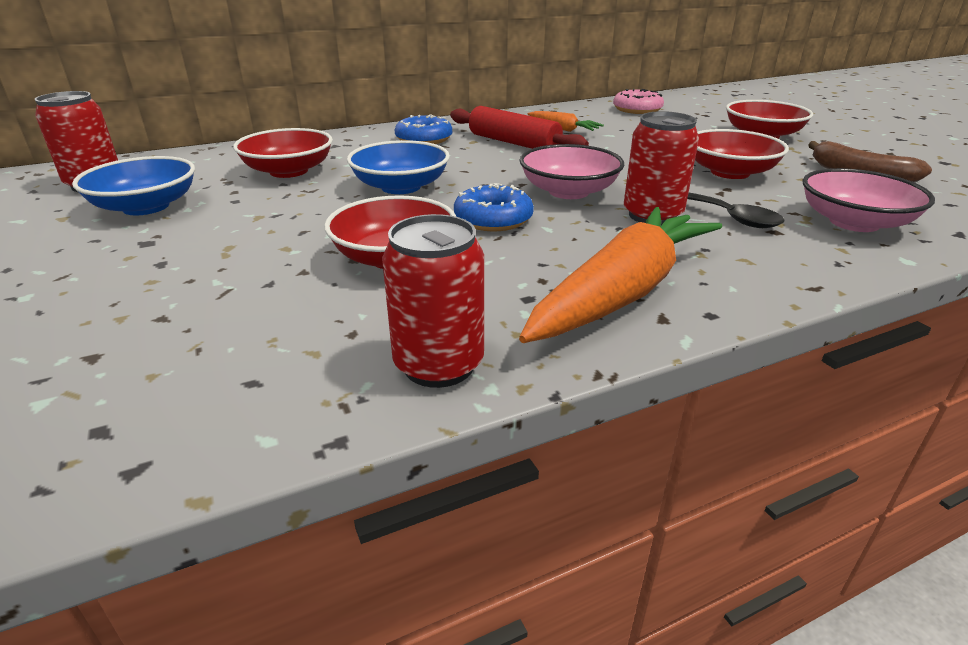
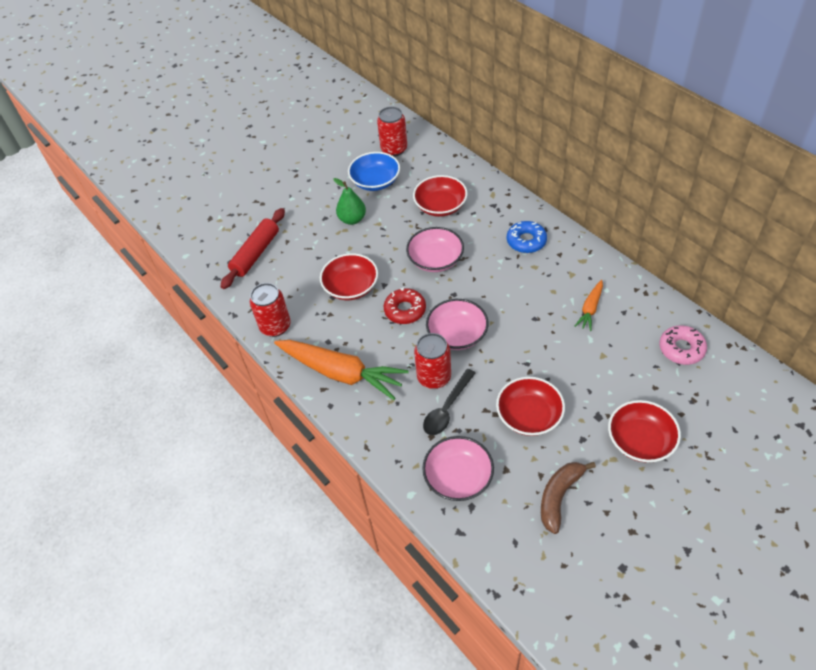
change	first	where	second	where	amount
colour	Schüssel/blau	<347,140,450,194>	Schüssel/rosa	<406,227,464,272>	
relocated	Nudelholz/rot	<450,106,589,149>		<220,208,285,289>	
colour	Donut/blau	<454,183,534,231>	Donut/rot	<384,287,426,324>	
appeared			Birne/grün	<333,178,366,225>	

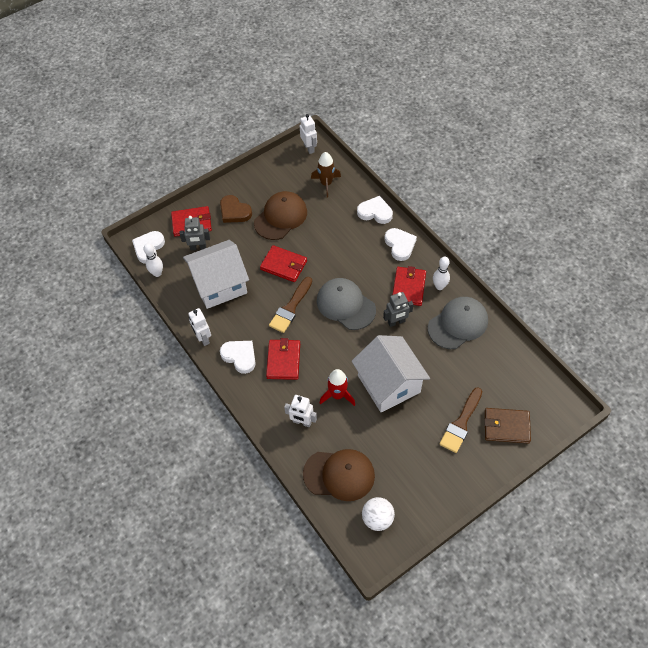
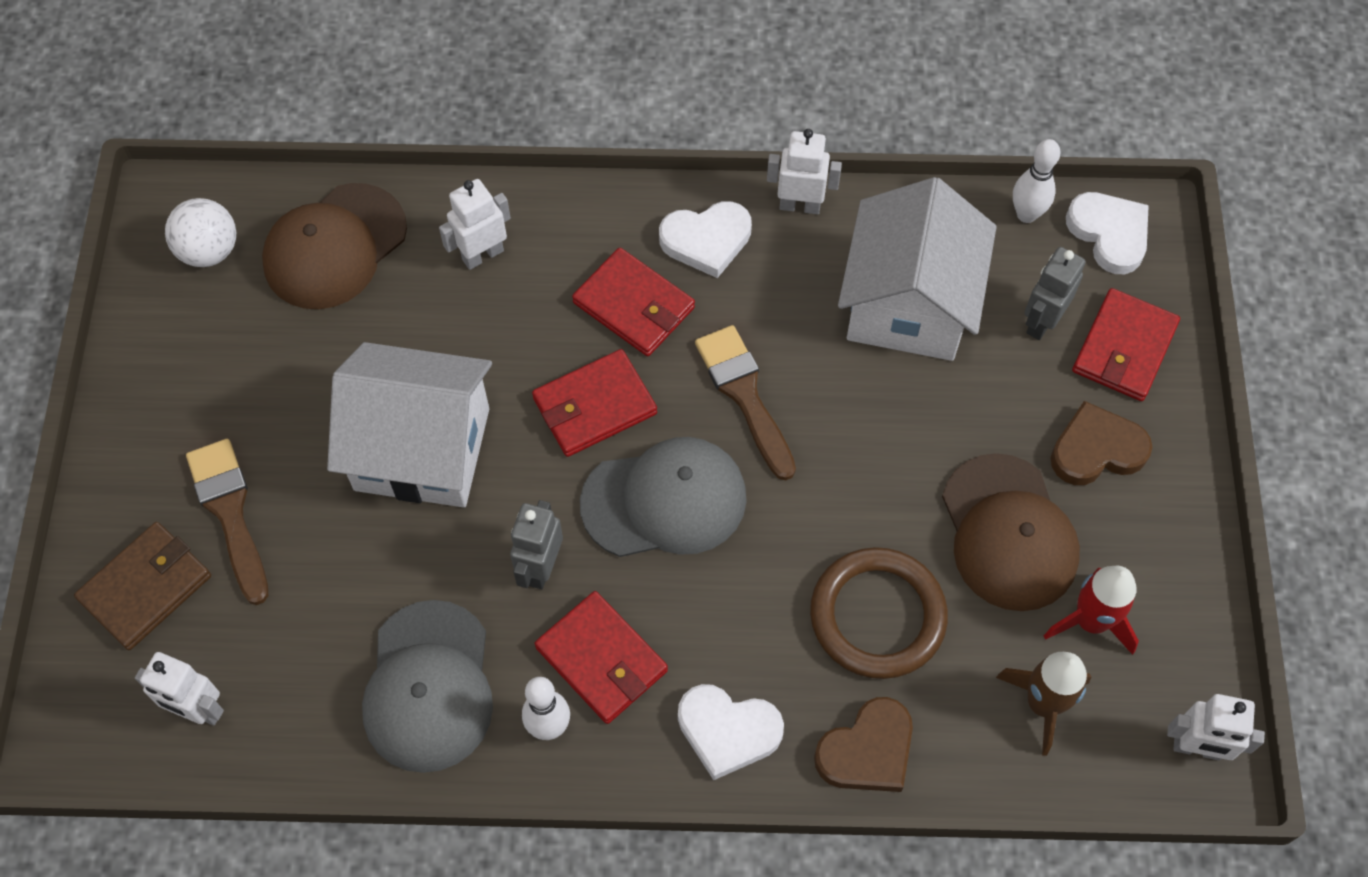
change	first	where	second	where	amount
relocated	Geldbörse/rot	<260,245,307,282>		<532,349,657,457>	
relocated	Rakete/rot	<320,369,355,406>		<1044,566,1139,655>	
colour	Herz/weiß	<357,196,393,224>	Herz/braun	<814,697,913,792>	
appeared			Roboter/weiß	<135,652,224,725>	
appeared			Ring/braun	<810,547,948,679>	

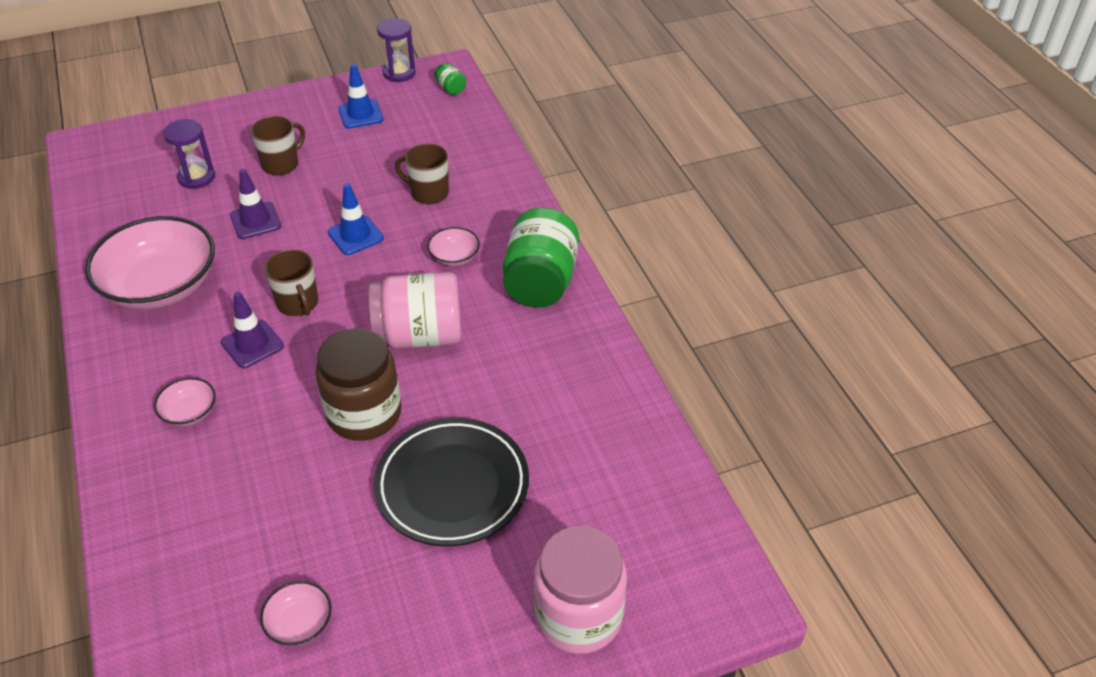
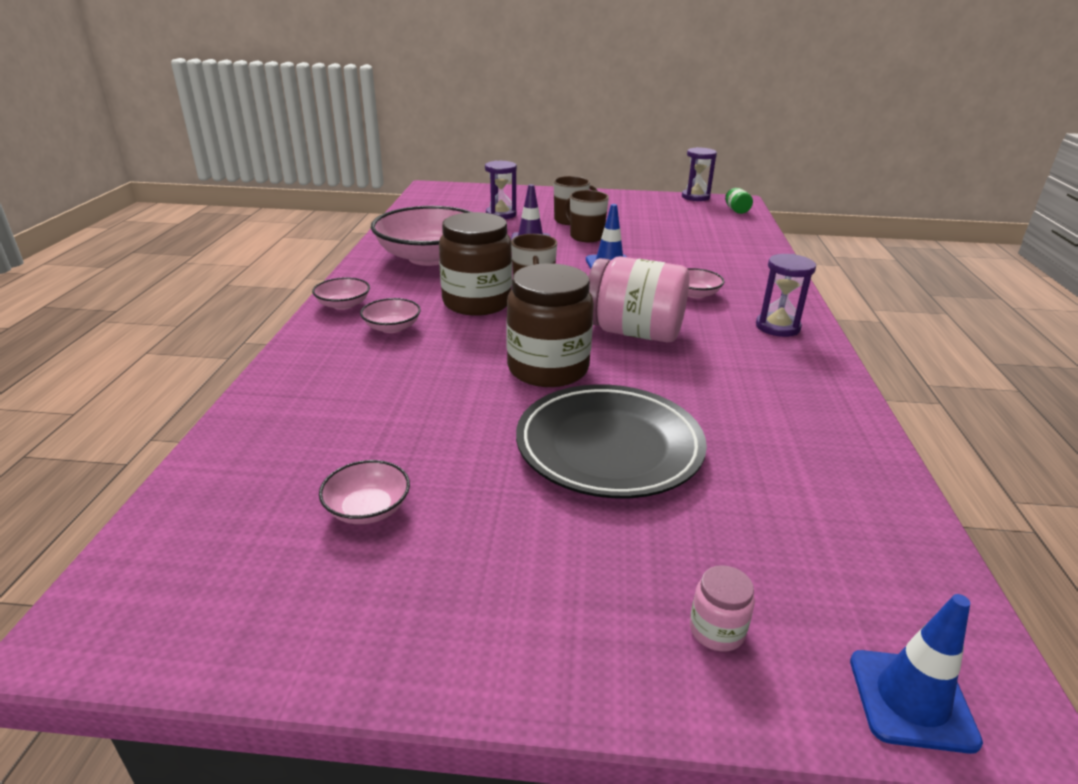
change	first	where	second	where	amount
exchanged	Leitkegel/lila	<221,292,284,368>	Einmachglas/braun	<439,212,512,316>	
relocated	Leitkegel/blau	<338,64,383,129>		<850,594,983,754>	
relocated	Tasse/braun	<395,143,449,204>		<564,190,609,242>	
exchanged	Einmachglas/grün	<503,207,579,308>	Sanduhr/lila	<756,254,816,337>	
size	Einmachglas/rosa	<534,526,627,654>		<690,565,755,652>	x0.42
appeared			Schüssel/rosa	<312,277,370,310>	

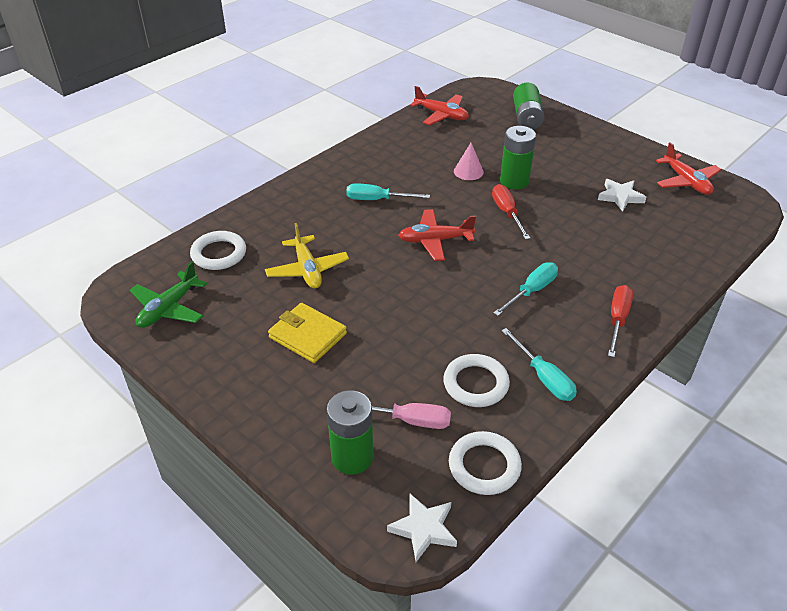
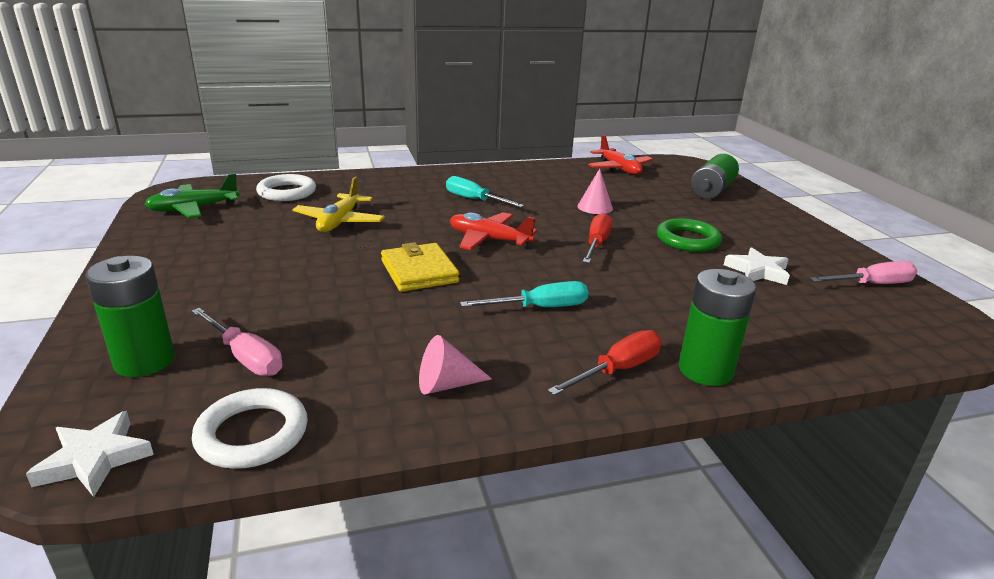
change	first	where	second	where	amount
relocated	Geldbörse/gelb	<268,303,347,363>		<381,242,459,292>	
missing	Ring/weiß	<443,354,510,407>			
relocated	Batterie/grün	<500,126,536,189>		<679,269,756,386>	
exchanged	Schraubenzieher/türkis	<501,328,577,401>	Kegel/rosa	<419,335,492,394>	
exchanged	Flugzeug/rot	<656,142,721,195>	Schraubenzieher/rosa	<810,261,917,284>	
appeared			Ring/grün	<657,218,722,252>	

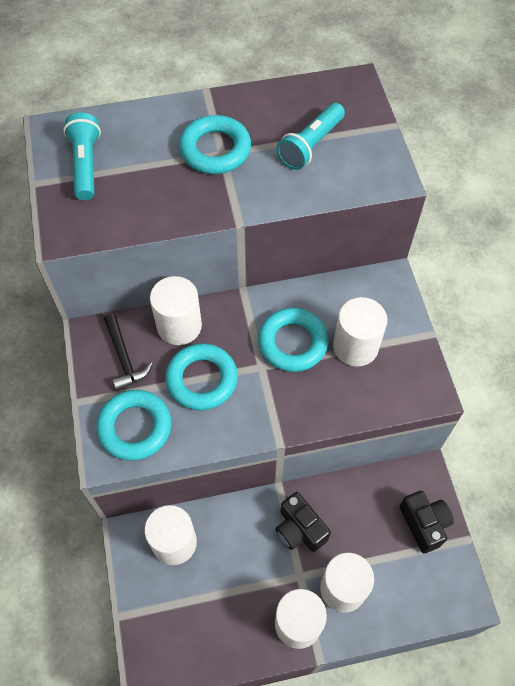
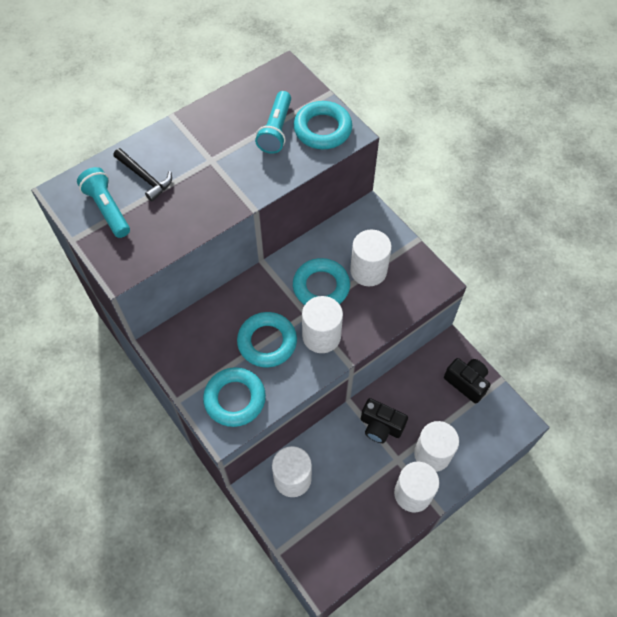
change	first	where	second	where	amount
relocated	Hammer/schwarz	<104,314,153,391>		<113,148,172,201>	
relocated	Vollzylinder/weiß	<150,276,202,345>		<302,296,343,353>	
relocated	Ring/türkis	<179,115,251,174>		<294,101,352,149>	

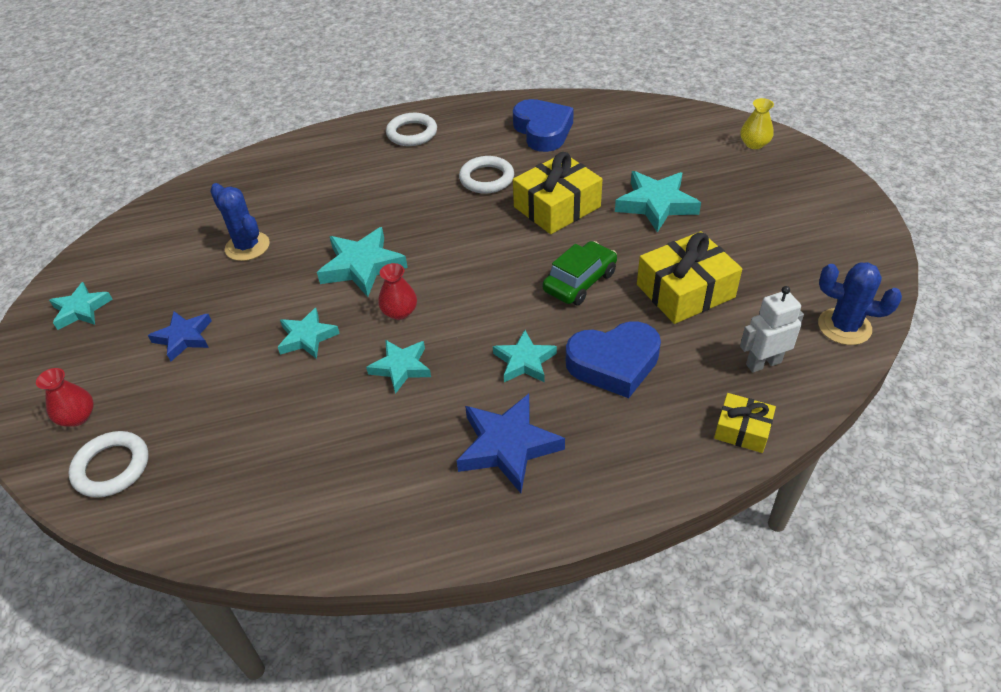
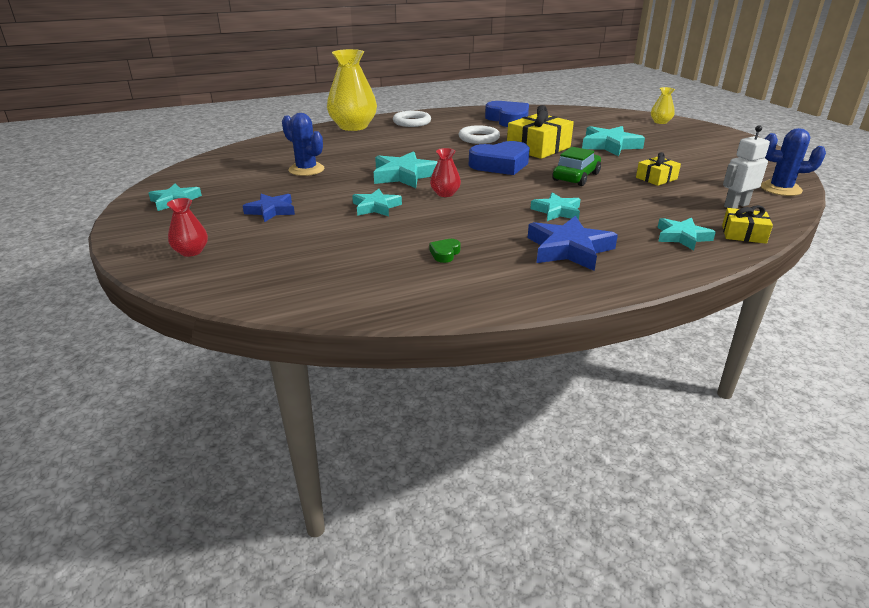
change	first	where	second	where	amount
missing	Ring/weiß	<68,431,149,498>			
relocated	Stern/türkis	<366,340,431,394>		<657,218,716,251>	
relocated	Herz/blau	<566,321,661,398>		<469,141,530,175>	
size	Geschenk/gelb	<637,231,742,324>		<636,152,681,186>	x0.55
appeared			Vase/gelb	<327,49,377,131>	
appeared			Herz/grün	<429,239,461,263>	

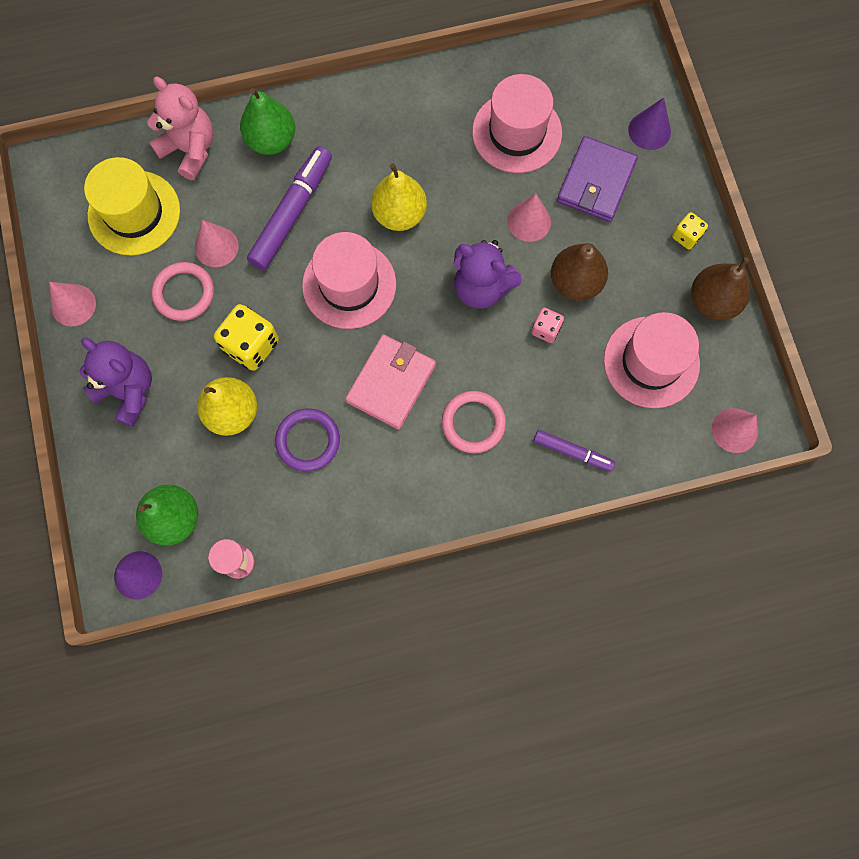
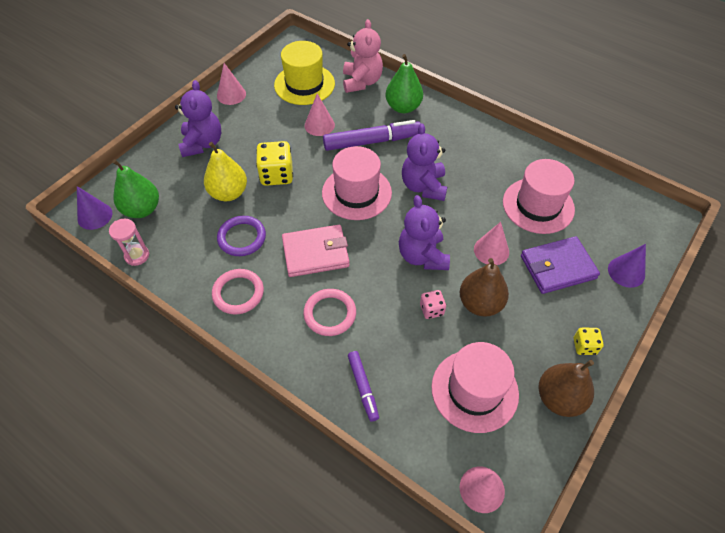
change	first	where	second	where	amount
relocated	Ring/rosa	<152,262,214,321>		<212,269,264,314>	
exchanged	Birne/gelb	<371,163,427,231>	Teddybär/lila	<402,123,447,201>	

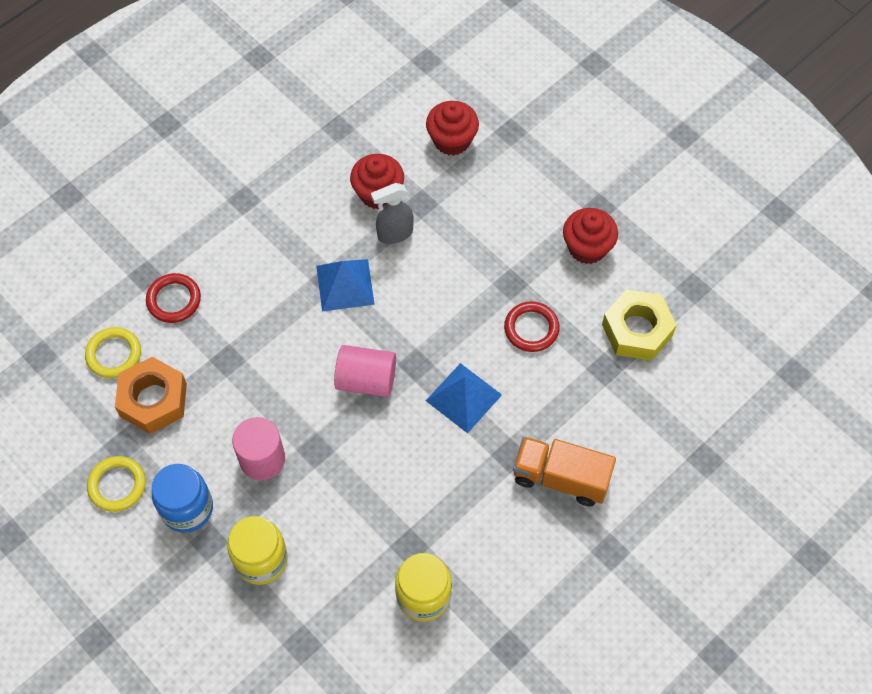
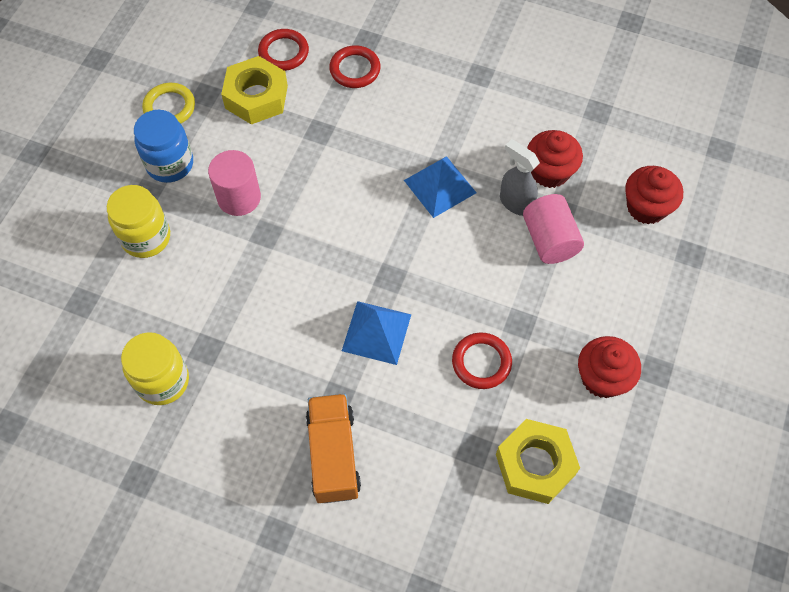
change	first	where	second	where	amount
colour	Ring/gelb	<85,327,141,378>	Ring/rot	<258,29,309,71>	
colour	Sechskantmutter/orange	<115,357,187,434>	Sechskantmutter/gelb	<221,56,288,125>	
relocated	Vollzylinder/rosa	<334,345,396,397>		<523,194,584,264>	

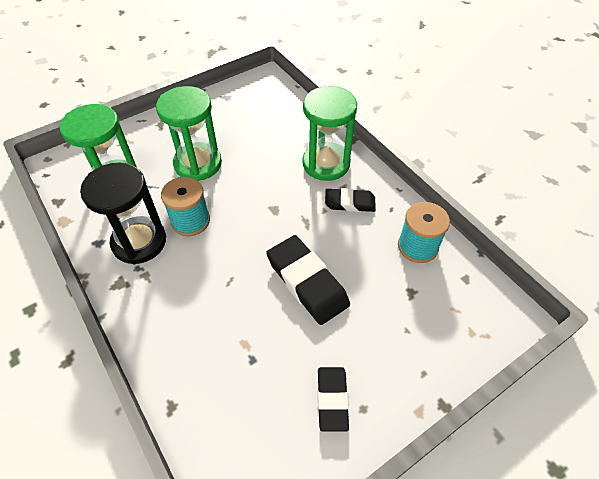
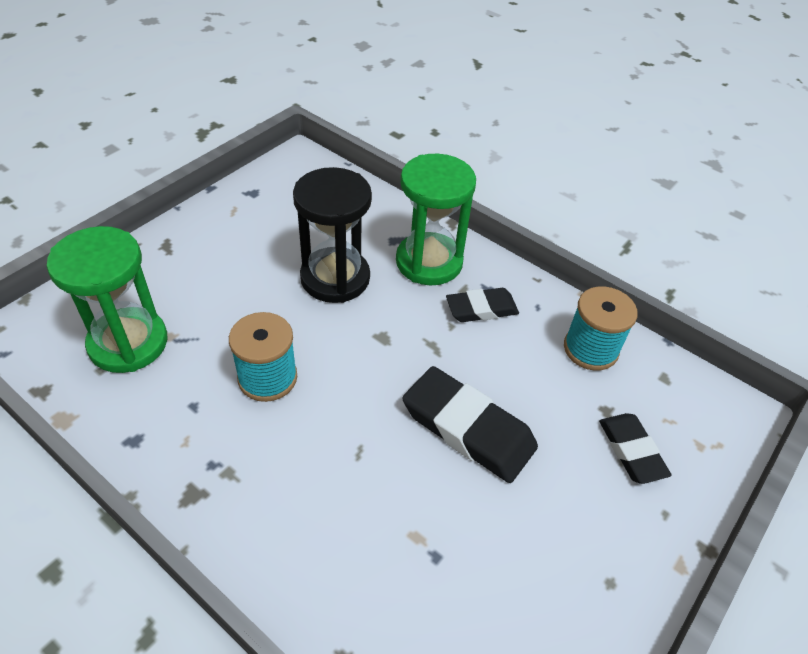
change	first	where	second	where	amount
relocated	Sanduhr/schwarz	<80,163,166,264>		<293,167,372,303>	
missing	Sanduhr/grün	<156,86,222,181>			
relocated	Radiergummi/schwarz	<318,367,349,432>		<599,413,672,484>	

